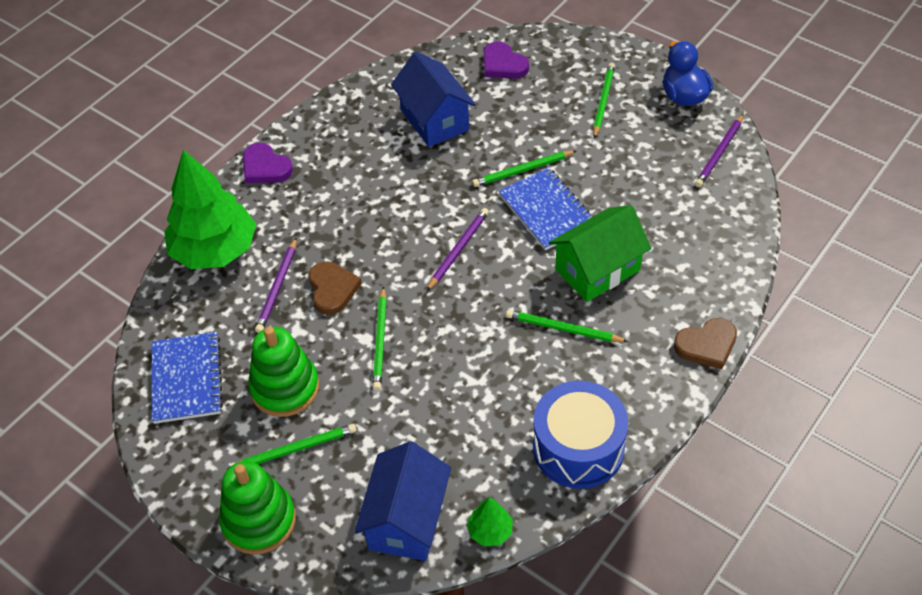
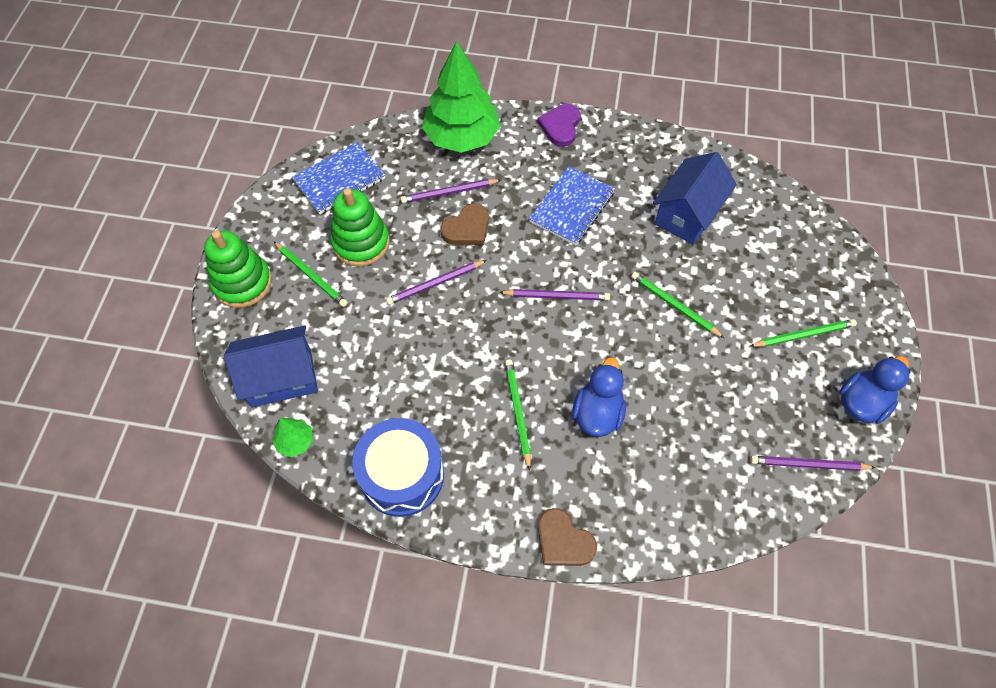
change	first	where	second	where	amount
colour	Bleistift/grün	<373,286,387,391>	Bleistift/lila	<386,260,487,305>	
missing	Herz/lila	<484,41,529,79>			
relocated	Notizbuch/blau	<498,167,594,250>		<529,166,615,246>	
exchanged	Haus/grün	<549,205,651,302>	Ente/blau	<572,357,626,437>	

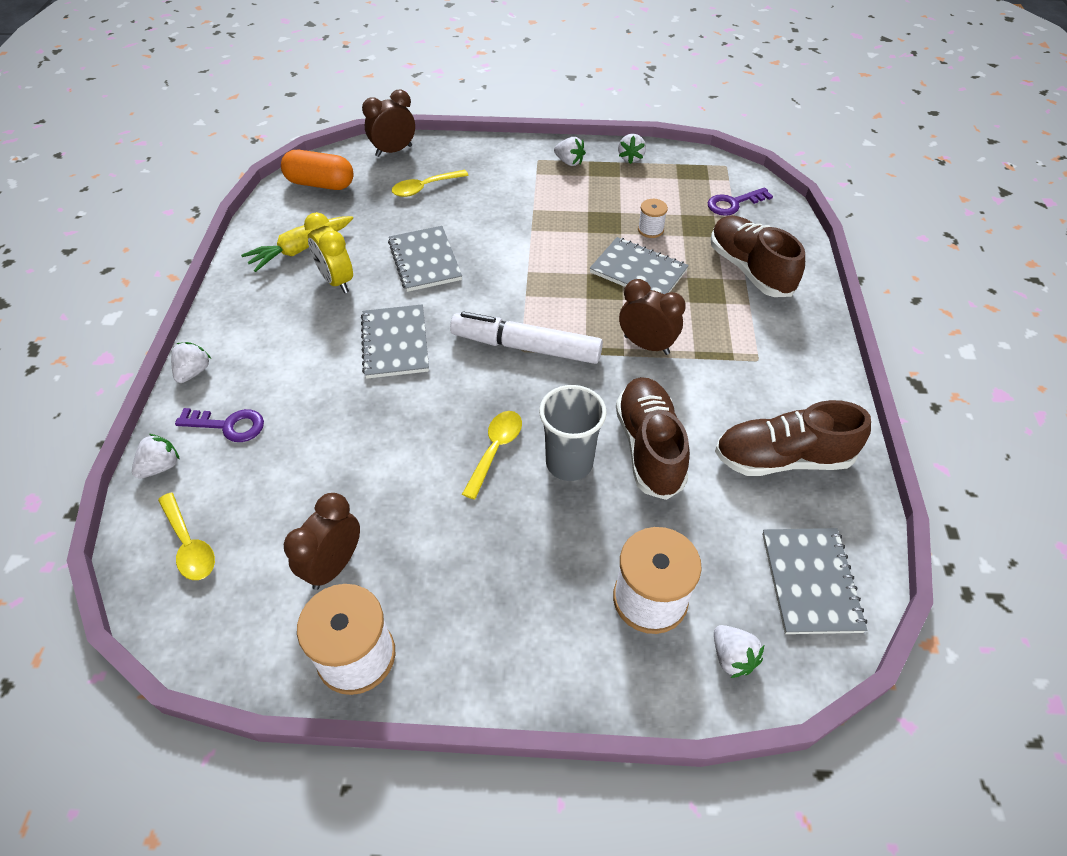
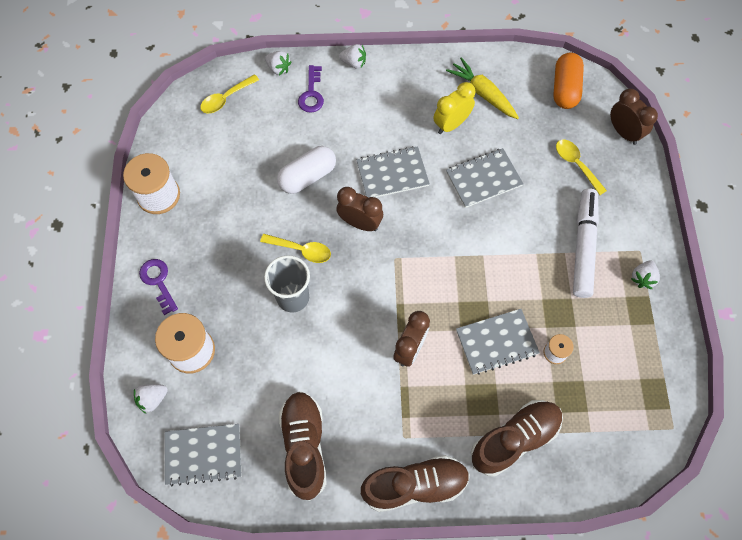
change	first	where	second	where	amount
relocated	Wecker/braun	<284,493,360,590>		<336,187,383,231>	
relocated	Filzstift/weiß	<450,312,603,364>		<573,189,599,298>	
spun	Notizbuch/grau	<590,237,689,294>		<456,309,540,375>	45 degrees clockwise
relocated	Schuh/braun	<616,377,690,500>		<361,455,470,512>	
missing	Erdbeere/weiß	<618,134,646,164>			
relocated	Schlüssel/lila	<708,187,773,216>		<139,259,178,315>	
appeared			Kapsel/weiß	<277,146,336,194>	

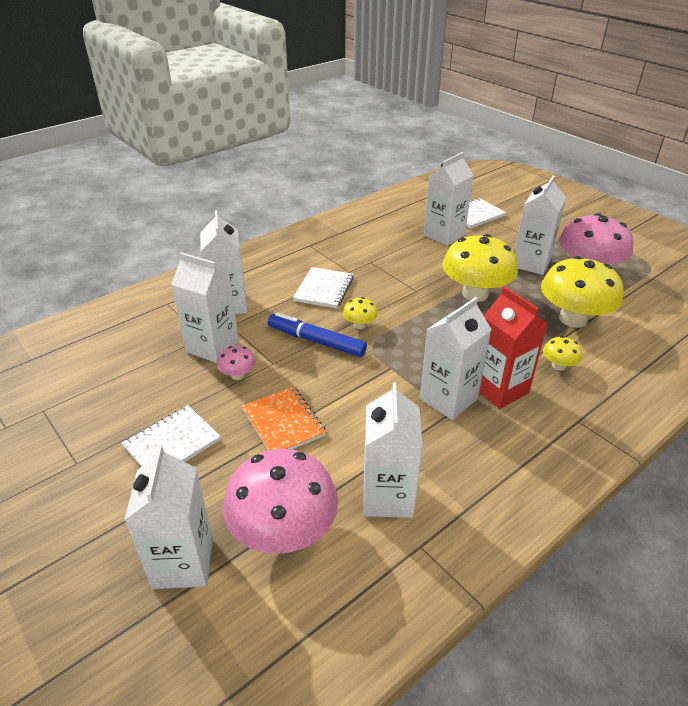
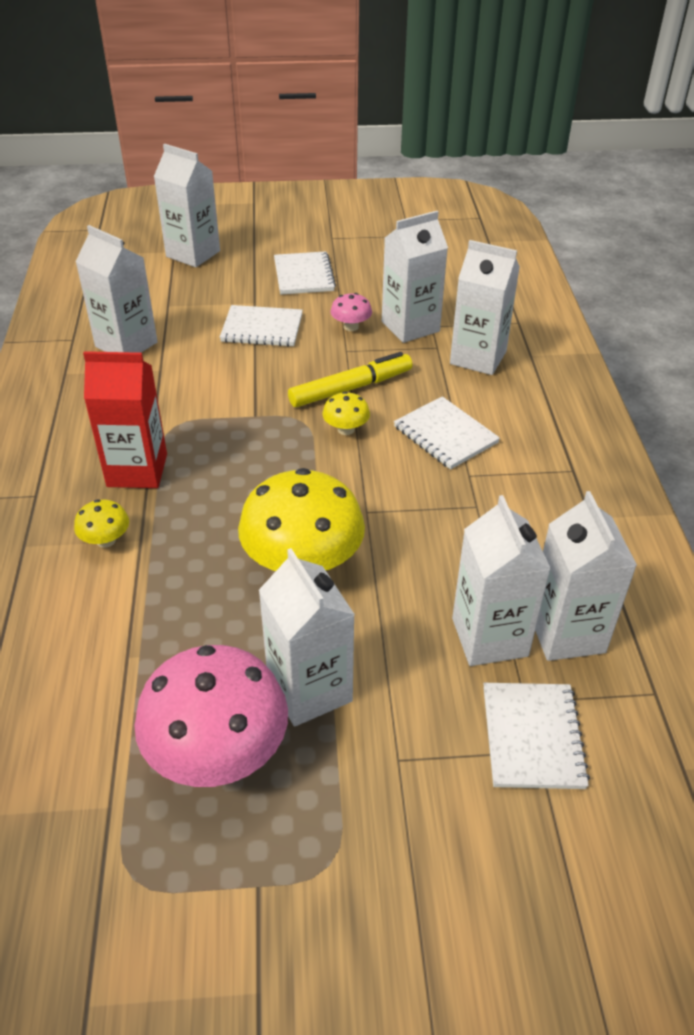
change	first	where	second	where	amount
missing	Pilz/rosa	<223,449,338,554>			
colour	Notizbuch/orange	<242,387,326,451>	Notizbuch/weiß	<220,305,303,347>	
colour	Filzstift/blau	<268,312,367,357>	Filzstift/gelb	<288,352,412,407>	
relocated	Getränkekarton/weiß	<420,297,492,420>		<535,491,637,661>	
missing	Pilz/gelb	<541,256,623,328>			

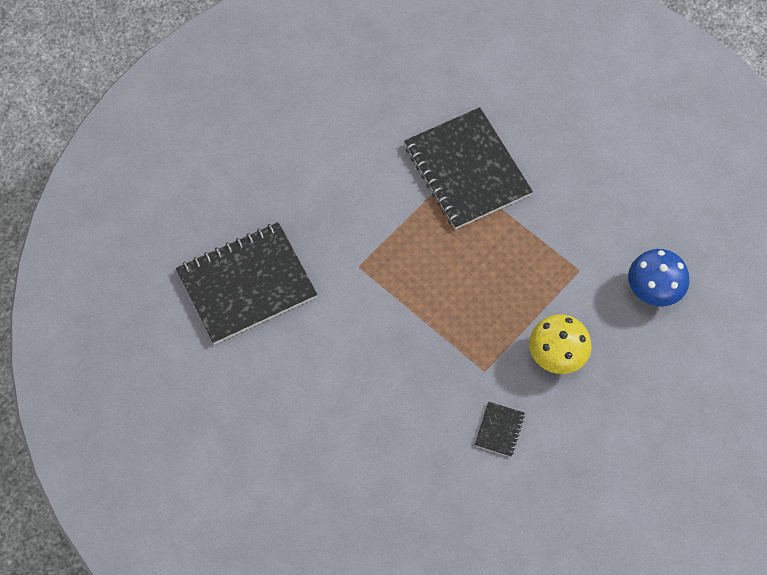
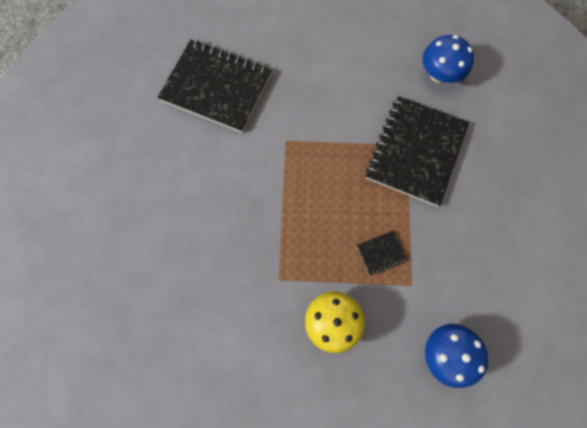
change	first	where	second	where	amount
relocated	Notizbuch/schwarz	<475,402,525,457>		<357,230,408,276>	
appeared			Pilz/blau	<423,35,474,83>	

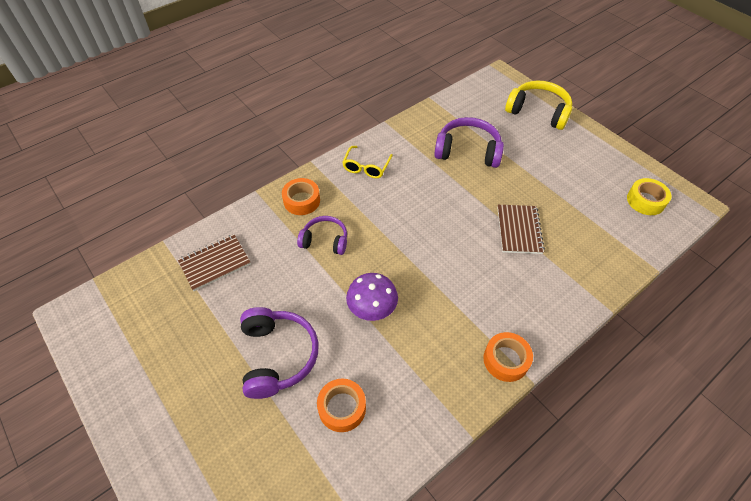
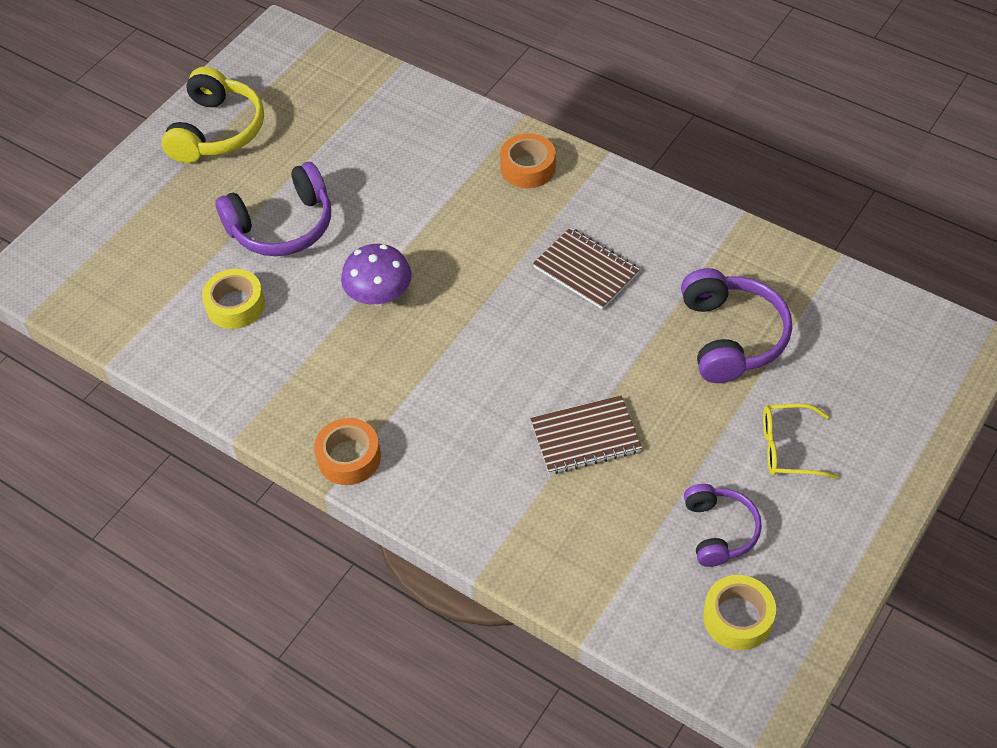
change	first	where	second	where	amount
relocated	Notizbuch/braun	<178,234,251,291>		<533,228,640,310>	
relocated	Kopfhörer/lila	<297,216,347,255>		<684,484,762,567>	
colour	Klebeband/orange	<317,379,366,432>	Klebeband/gelb	<202,269,265,329>	
relocated	Brille/gelb	<342,146,393,178>		<763,403,839,479>	
relocated	Kopfhörer/gelb	<505,80,572,130>		<162,67,264,163>	

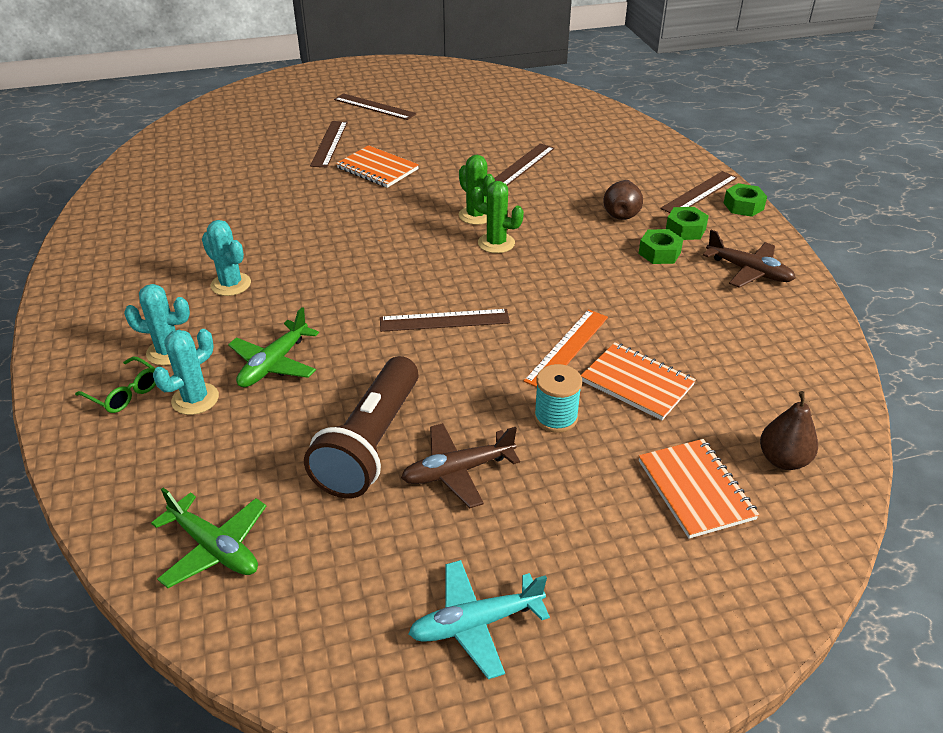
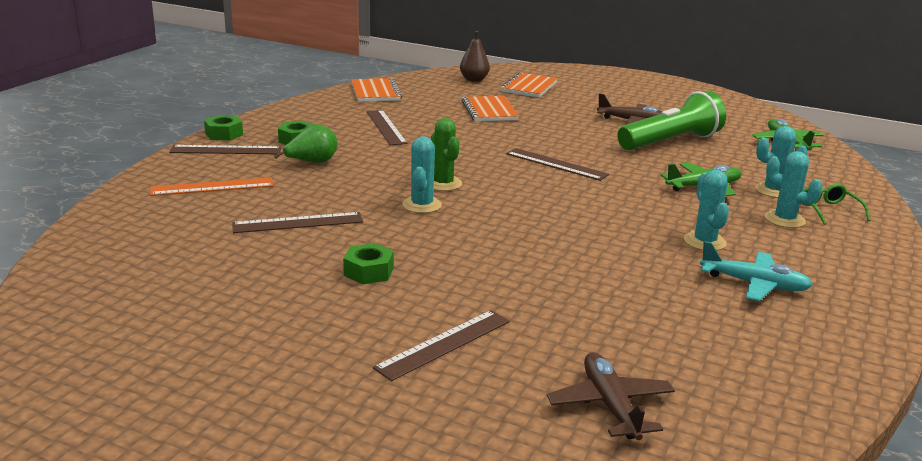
change	first	where	second	where	amount
colour	Taschenlampe/braun	<304,356,419,499>	Taschenlampe/grün	<617,90,726,150>	
relocated	Lineal/braun	<334,93,416,120>		<366,110,408,145>	
relocated	Notizbuch/orange	<336,145,419,188>		<351,78,402,102>	
relocated	Flugzeug/türkis	<409,560,550,679>		<700,241,813,301>	
colour	Kaktus/grün	<459,155,495,225>	Kaktus/türkis	<402,136,442,213>	
relocated	Lineal/orange	<524,309,608,387>		<150,178,274,196>	
missing	Garnrolle/türkis	<534,364,582,433>			
colour	Birne/braun	<603,180,643,220>	Birne/grün	<274,124,338,163>	
relocated	Sechskantmutter/grün	<638,229,683,264>		<343,243,394,284>	
relocated	Flugzeug/braun	<703,230,795,288>		<547,352,675,440>	

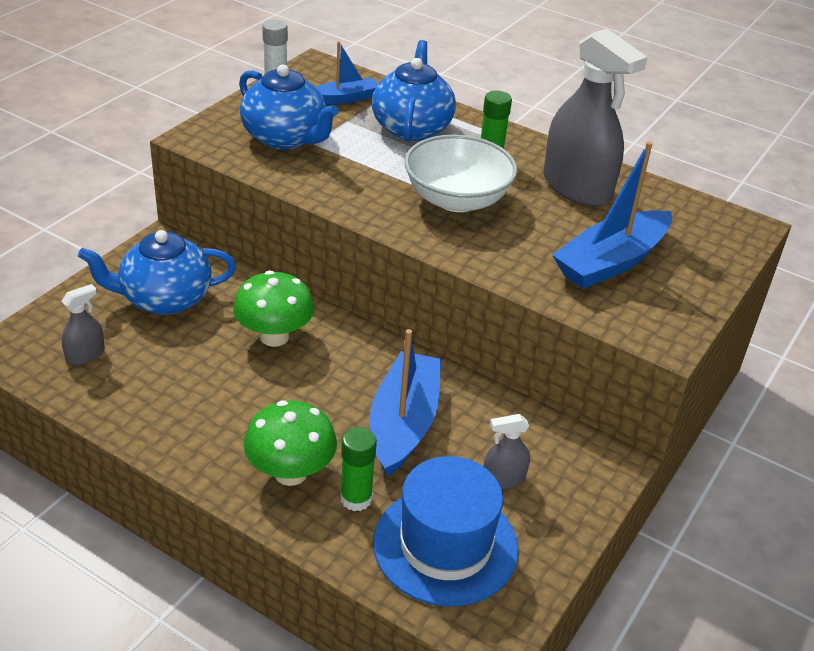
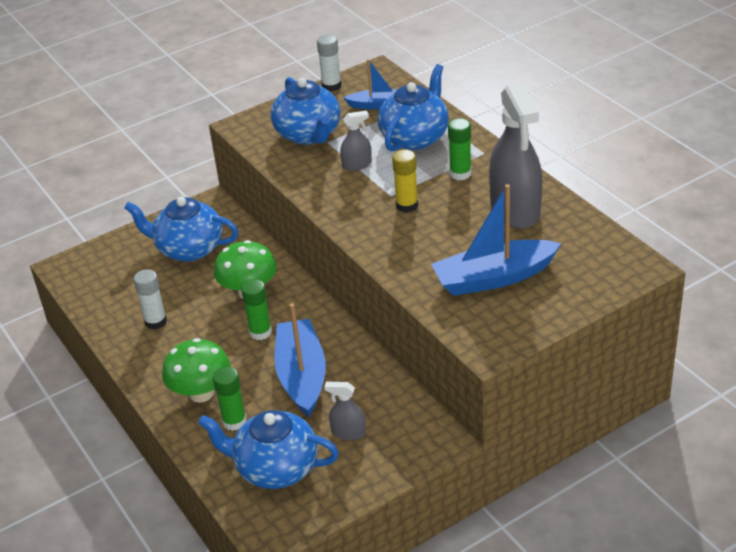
change	first	where	second	where	amount
relocated	Sprühflasche/grau	<61,284,105,365>		<340,110,372,171>	
spun	Boot/blau	<370,329,441,477>		<274,303,326,417>	45 degrees counterclockwise
exchanged	Hut/blau	<373,456,519,606>	Teekanne/blau	<198,410,339,489>	
exchanged	Schüssel/weiß	<405,135,517,212>	Klebestift/gelb	<392,149,418,213>	
appeared			Klebestift/weiß	<134,269,167,330>	
appeared			Klebestift/grün	<241,279,272,340>	

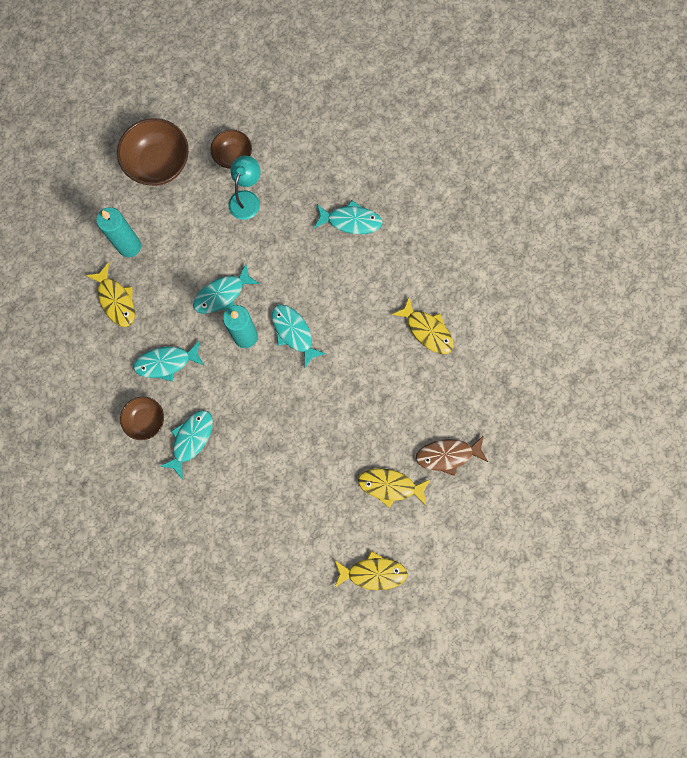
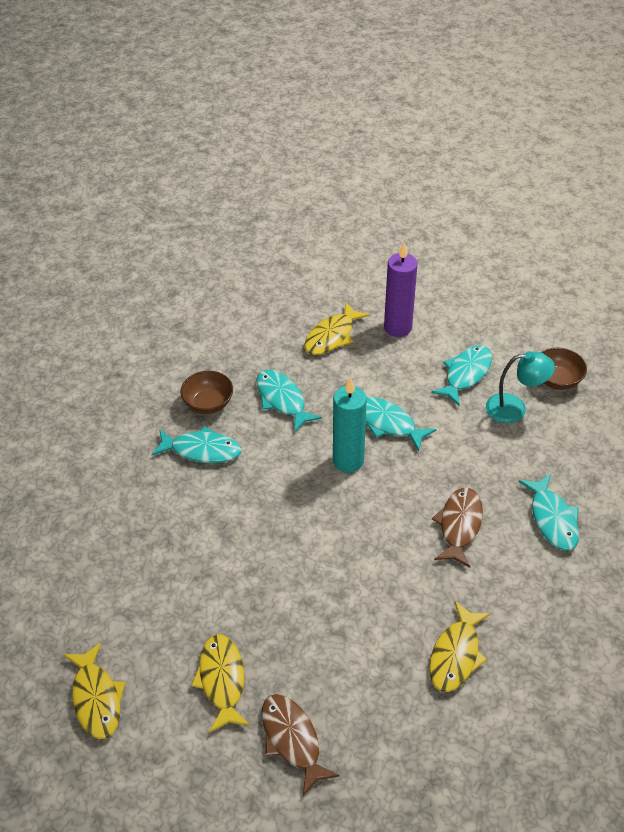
change	first	where	second	where	amount
colour	Kerze/türkis	<96,207,141,257>	Kerze/lila	<384,243,418,337>	
missing	Schüssel/braun	<117,118,189,186>			
relocated	Fisch/türkis	<272,304,326,368>		<431,345,492,406>	
appeared			Fisch/braun	<432,488,483,568>	

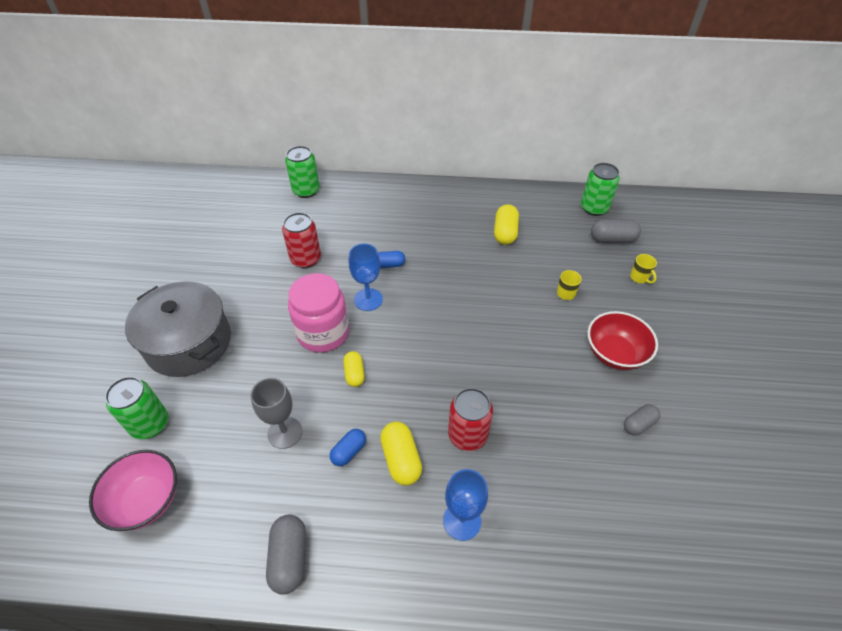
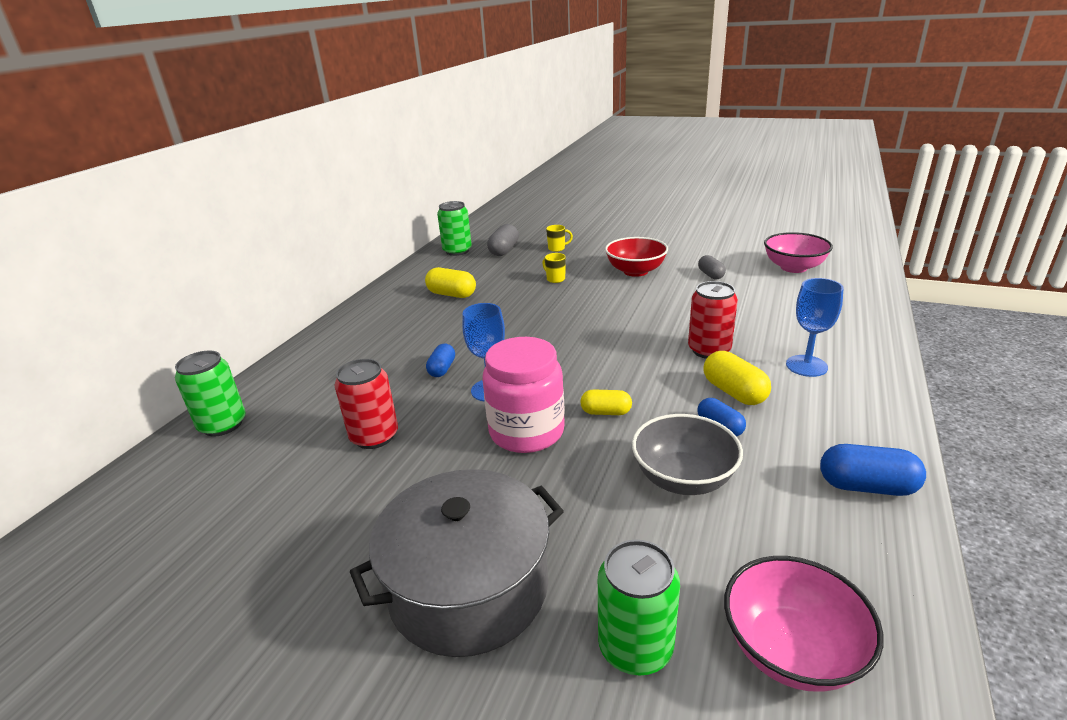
change	first	where	second	where	amount
exchanged	Kelch/grau	<250,378,302,449>	Schüssel/grau	<632,414,743,495>	
colour	Kapsel/grau	<266,515,306,594>	Kapsel/blau	<820,444,926,496>	
spun	Kapsel/gelb	<380,422,422,485>		<703,351,771,405>	60 degrees clockwise
appeared			Schüssel/rosa	<764,232,833,273>	

